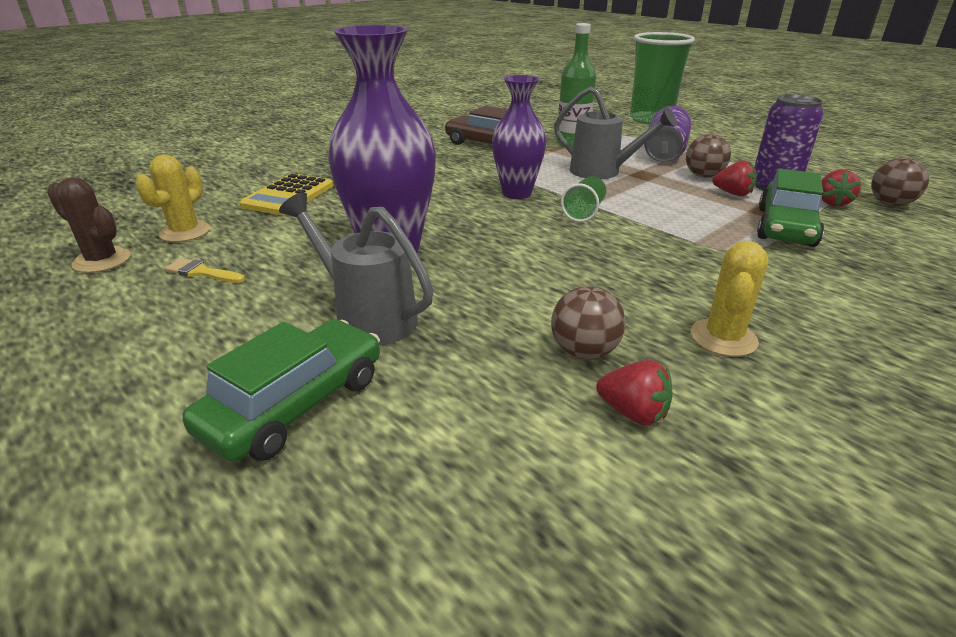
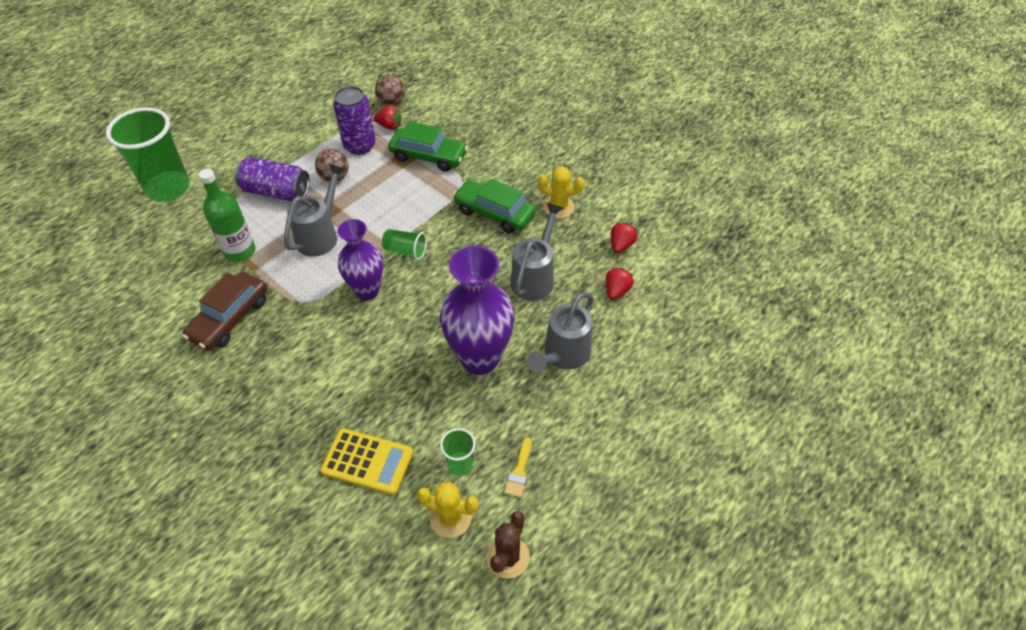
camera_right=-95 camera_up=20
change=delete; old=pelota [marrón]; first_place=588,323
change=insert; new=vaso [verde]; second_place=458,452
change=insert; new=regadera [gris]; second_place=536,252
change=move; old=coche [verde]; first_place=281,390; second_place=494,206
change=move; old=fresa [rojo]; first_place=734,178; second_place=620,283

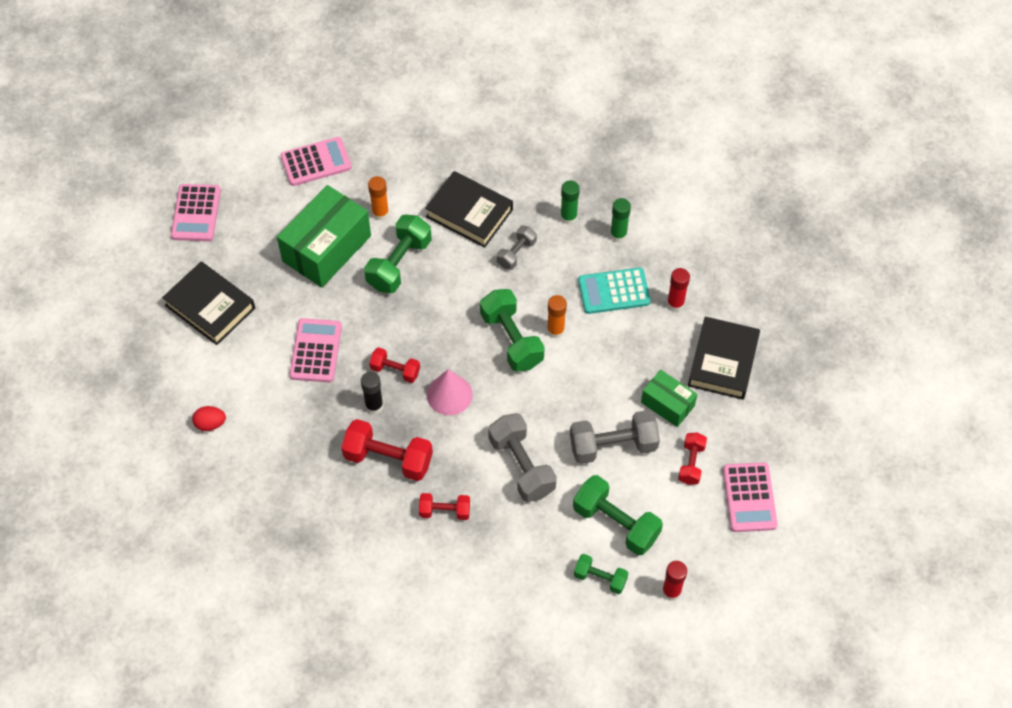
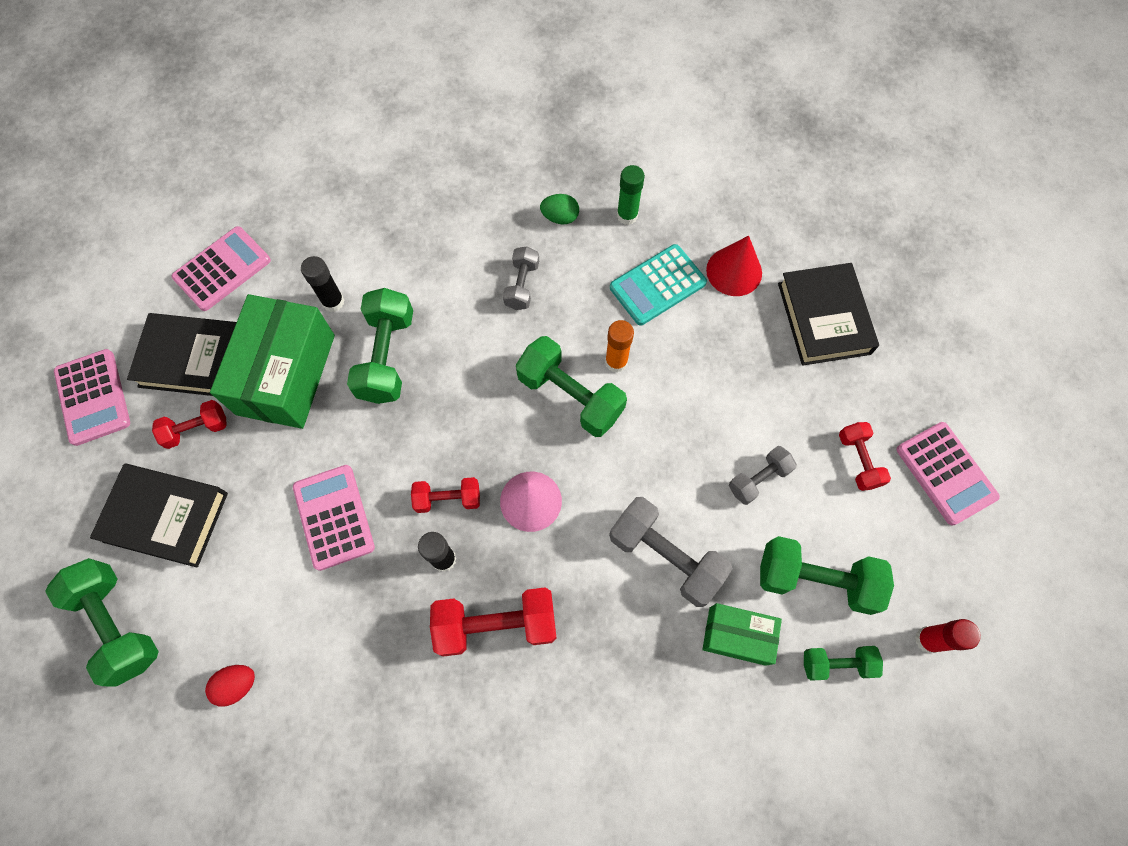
camera_right=-25 camera_up=10
change=insert; new=mancuerna [verde]; second_place=102,622
change=move; old=mancuerna [rojo]; first_place=444,506; second_place=189,424
change=move; old=libro [negro]; first_place=469,209; second_place=182,354
change=move; old=caja [verde]; first_place=669,398; second_place=742,634
change=replace; old=barra de pegamento [verde]; new=huevo [verde]; first_place=570,202; second_place=559,209
change=replace; old=barra de pegamento [rojo]; new=cono [rojo]; first_place=678,290; second_place=734,266
change=recolor; old=barra de pegamento [naranja]; new=barra de pegamento [negro]; first_place=378,198; second_place=322,284
change=resize; old=mancuerna [gris]; first_place=615,437; second_place=763,475; factor=0.58

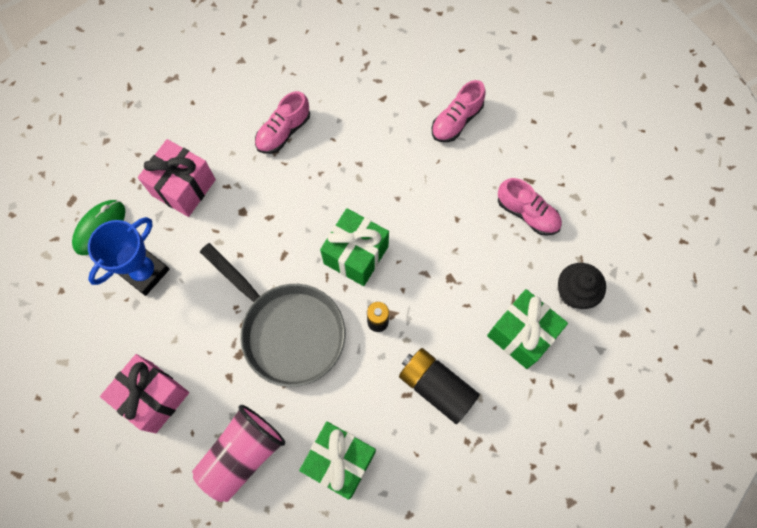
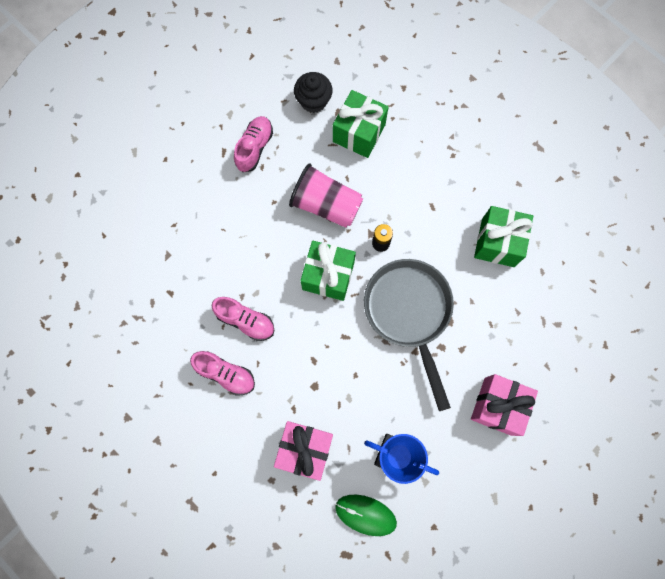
camera_right=-105 camera_up=5
change=delete; old=pila [negro]; first_place=439,386
change=move; old=vaso [rosa]; first_place=238,453; second_place=326,196
change=move; old=zapato [rosa]; first_place=458,111; second_place=242,319
change=rotate; old=sartén [gris]; first_place=272,315; second_place=409,335; degrees=-45

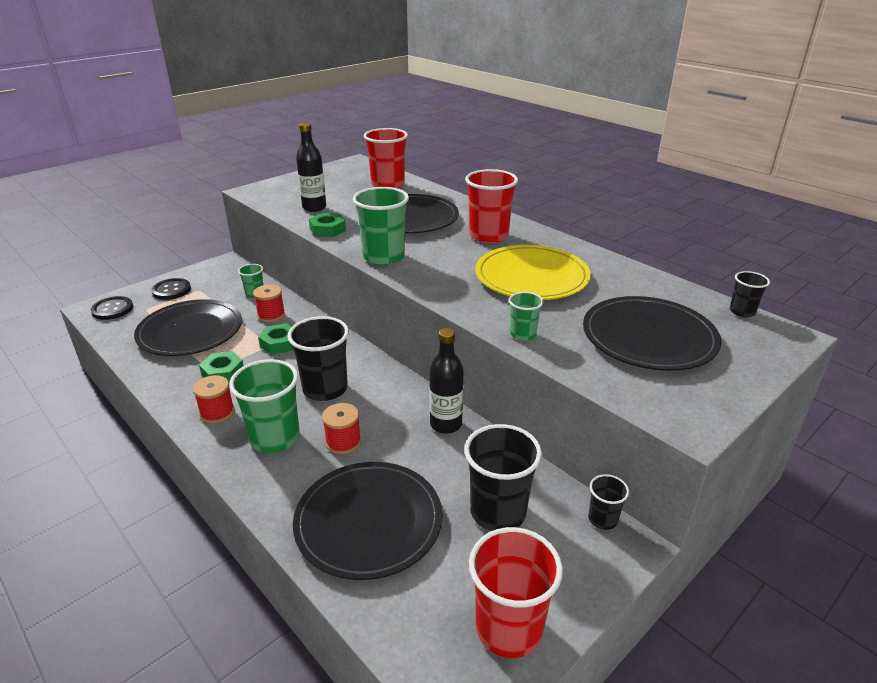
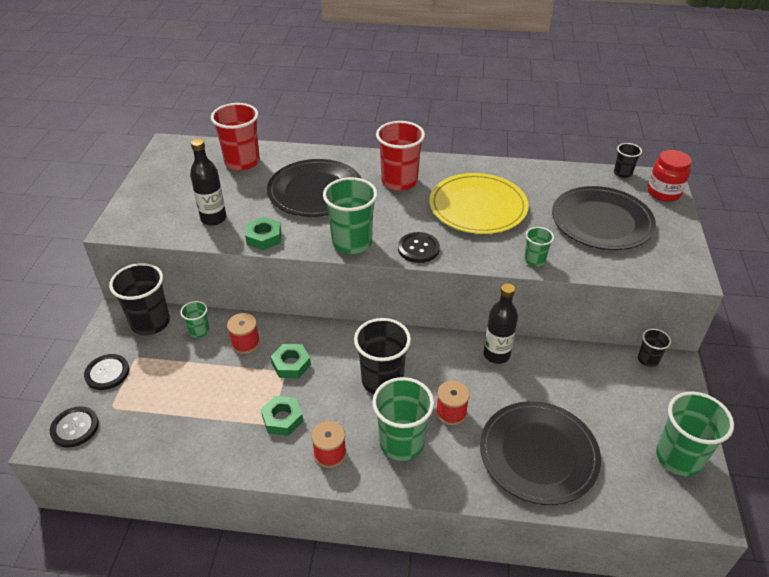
camera_right=-40 camera_up=10
change=delete; old=plato [negro]; first_place=188,327
change=insert; new=botón [negro]; second_place=419,247
change=insert; new=tarro [rojo]; second_place=669,176
change=move; old=vaso [negro]; first_place=503,477; second_place=139,299
change=recolor; old=vaso [rojo]; new=vaso [verde]; first_place=516,592; second_place=695,434

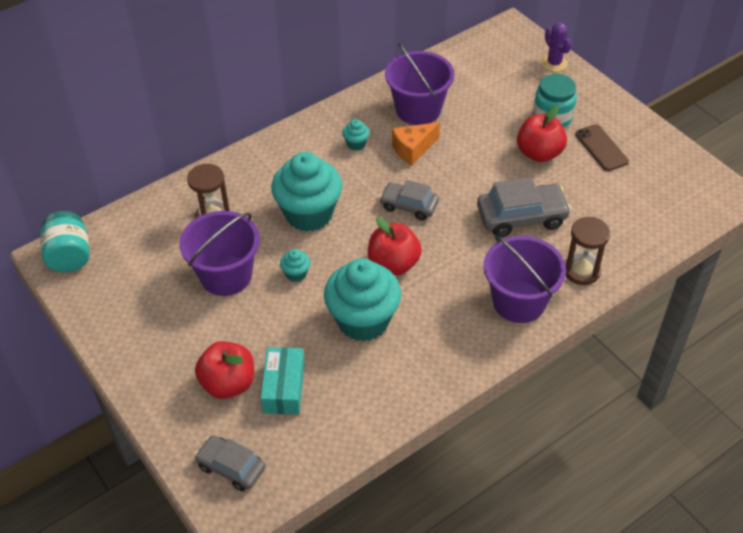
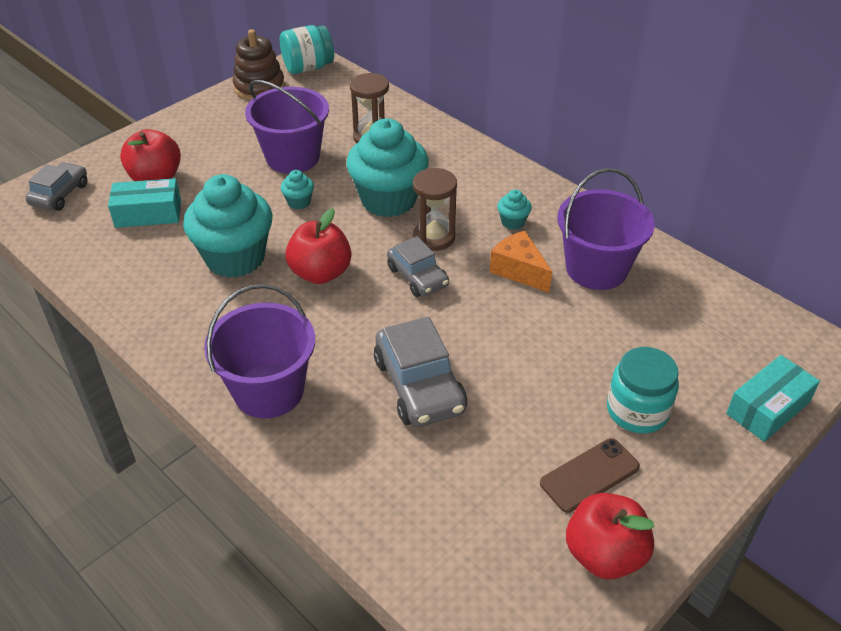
camera_right=80 camera_up=-5
change=insert; new=juguete apilable [marrón]; second_place=259,64
change=move; old=manzana [rojo]; first_place=542,134; second_place=610,536
change=move; old=reloj de arena [marrón]; first_place=587,251; second_place=435,209
change=replace; old=cactus [morado]; new=caja [turquesa]; first_place=557,47; second_place=773,398
change=rotate; old=coche [gris]; first_place=409,200; second_place=418,266; degrees=135

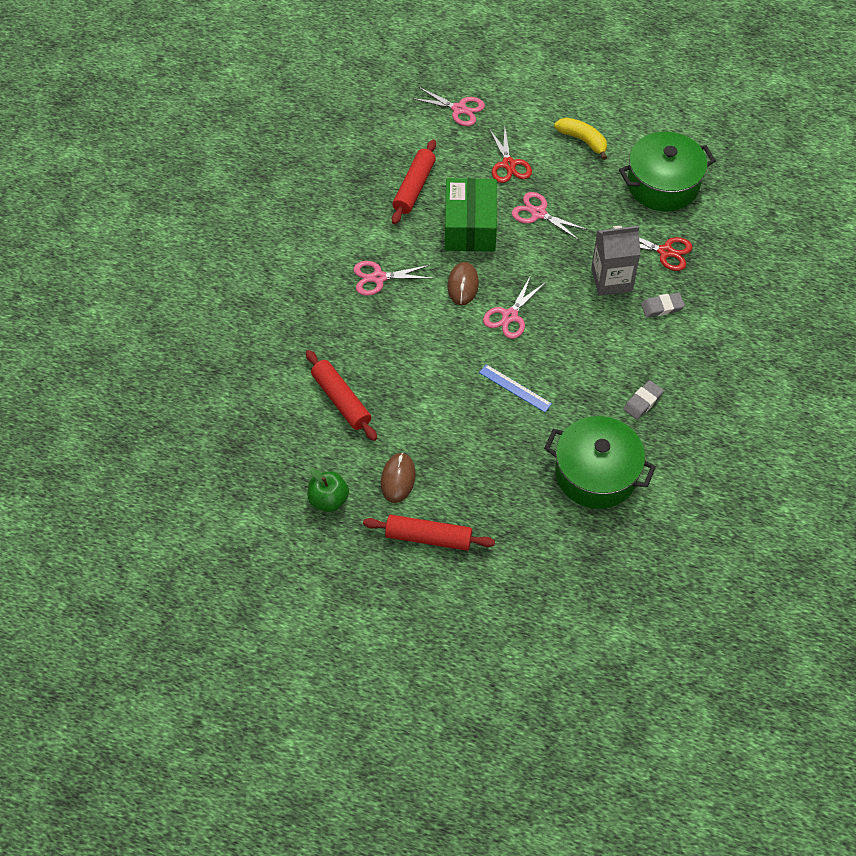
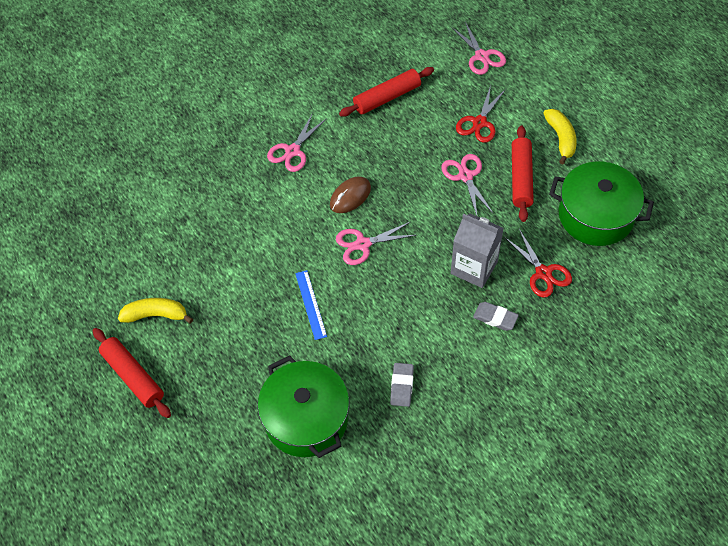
camera_right=40 camera_up=0
change=delete; old=manzana [verde]; first_place=328,490
change=delete; old=caja [verde]; first_place=471,215
change=move; old=rodillo [rojo]; first_place=341,395; second_place=523,174
change=replace; old=ratón [marrón]; new=plátano [amarillo]; first_place=398,477; second_place=155,311
change=rotate; old=tijeras [rosa]; first_place=393,278; second_place=297,142; degrees=-90
change=rotate; old=goma de borrar [gris]; first_place=643,400; second_place=402,385; degrees=-75

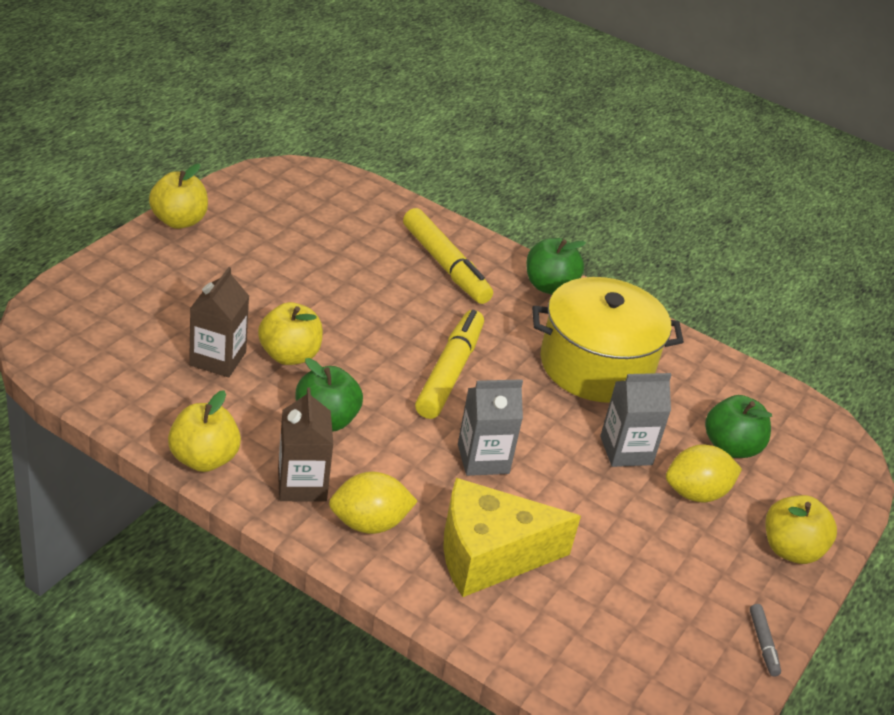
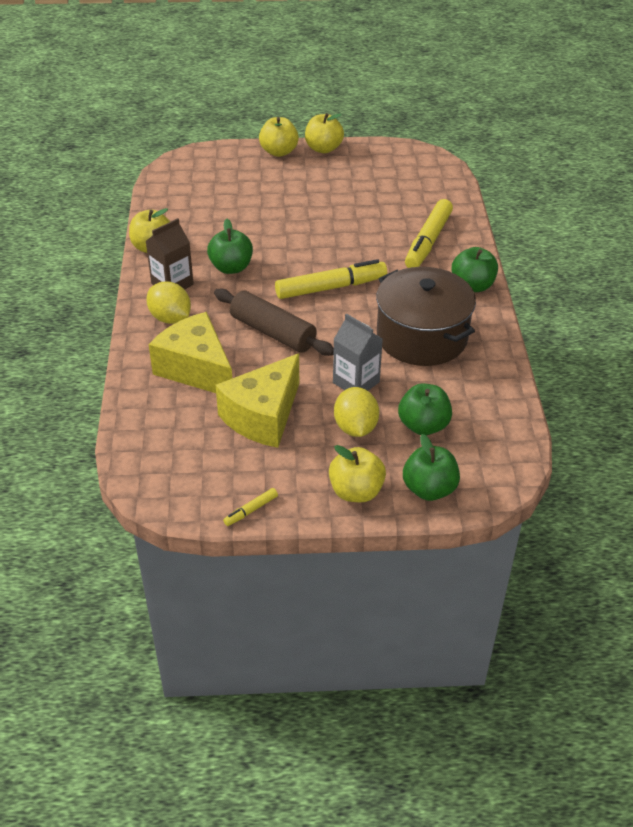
camera_right=60 camera_up=5
change=delete; old=cartón de leche [marrón]; first_place=219,322
change=insert; new=queso [amarillo]; second_place=257,400
change=insert; new=manzana [verde]; second_place=431,467
change=move; old=manzana [amarillo]; first_place=290,333; second_place=279,137
change=replace; old=cartón de leche [gris]; new=rodillo [marrón]; first_place=490,427; second_place=274,322
change=recolor; old=olla [amarillo]; new=olla [marrón]; first_place=608,340; second_place=426,316
change=recolor; old=rotulador [gris]; new=rotulador [amarillo]; first_place=765,640; second_place=250,507
change=rotate; old=limón [amarillo]; first_place=704,473; second_place=356,412; degrees=45

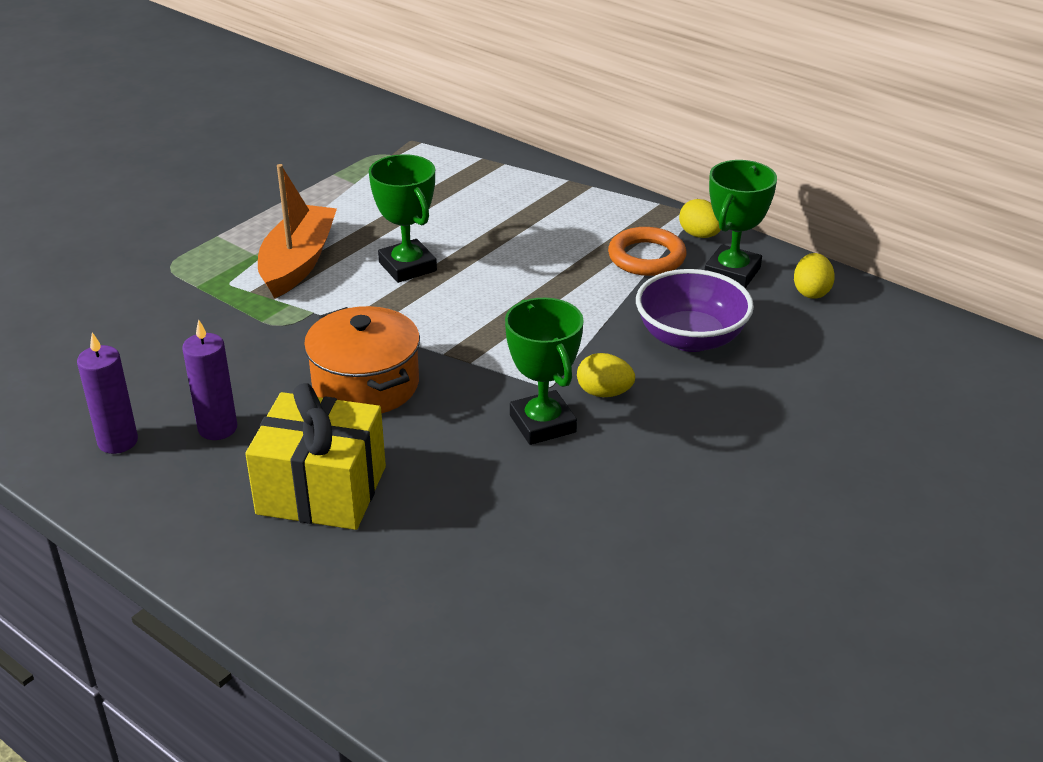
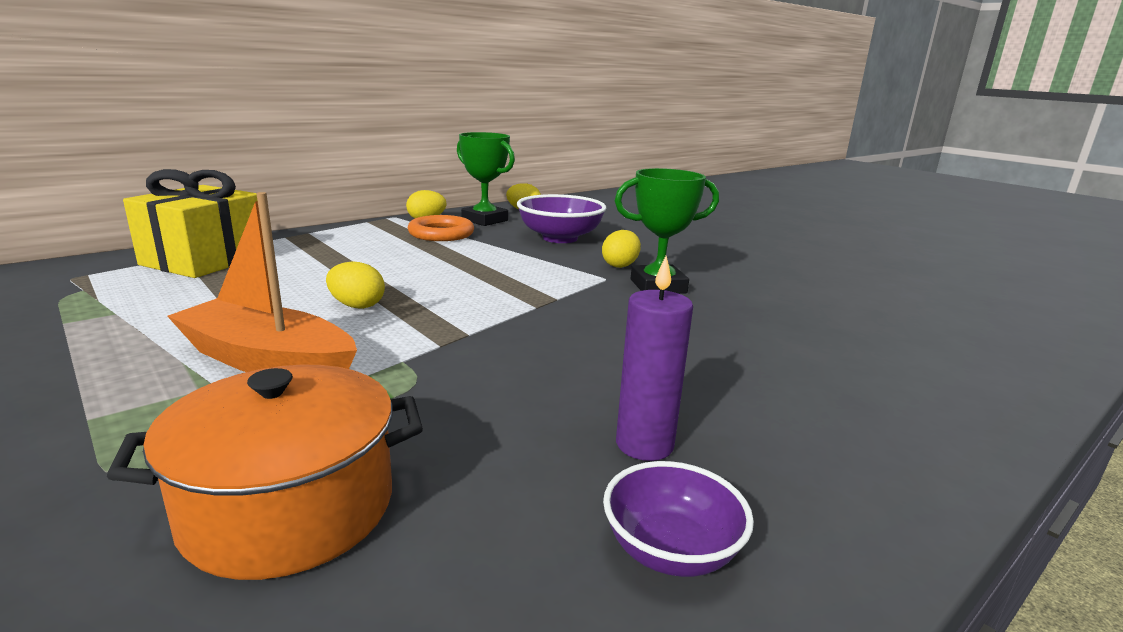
camera_right=-80 camera_up=-15
change=move; old=regalo [amarillo]; first_place=315,456; second_place=190,223
change=move; old=olla [naranja]; first_place=362,360; second_place=265,472
change=replace; old=vela [morado]; new=cuenco [morado]; first_place=107,393; second_place=678,519
change=replace; old=trofeo [verde]; new=huevo [amarillo]; first_place=403,218; second_place=355,285

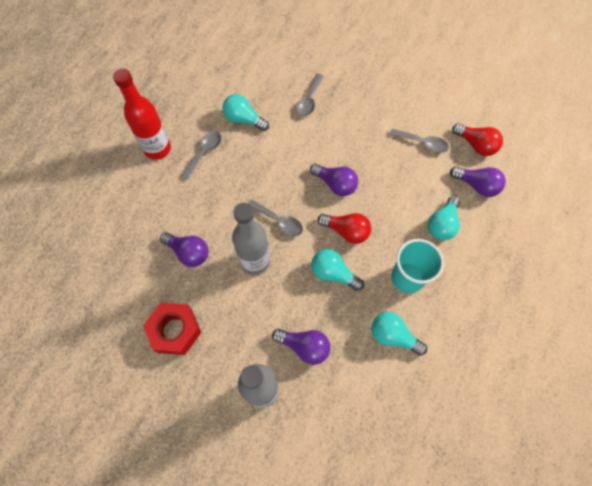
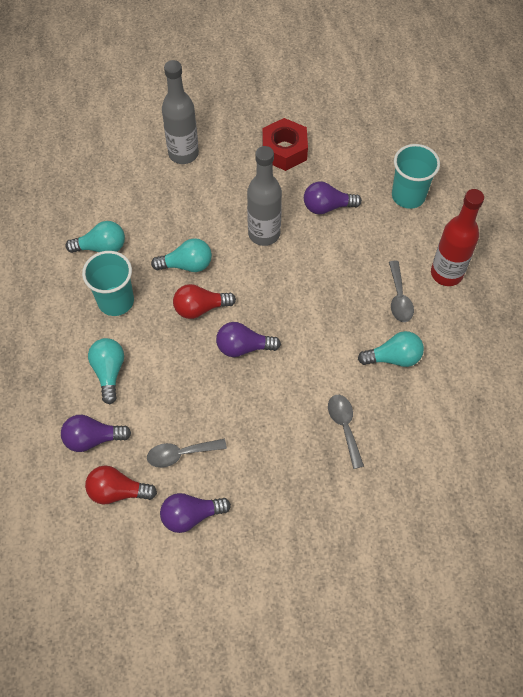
camera_right=145 camera_up=-5
change=delete; old=cuchara [gris]; first_place=275,218
change=insert; new=vaso [turquesa]; second_place=416,176
change=move; old=bombilla [morado]; first_place=301,347; second_place=195,513

